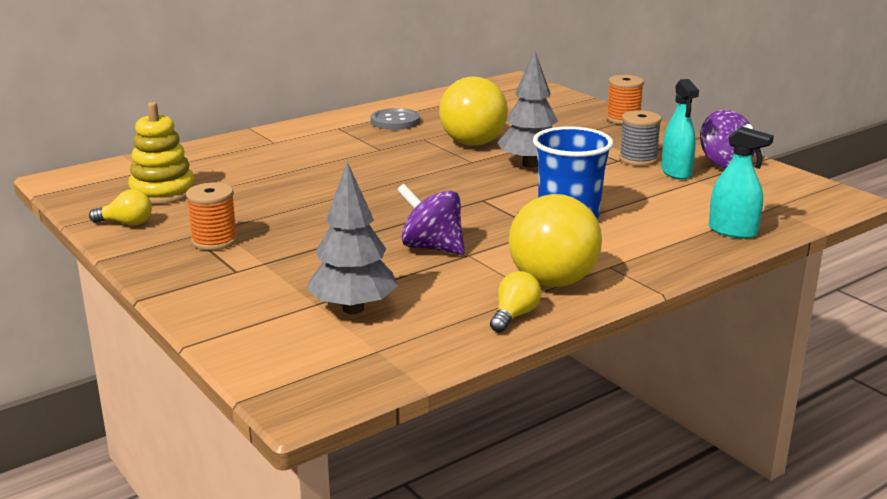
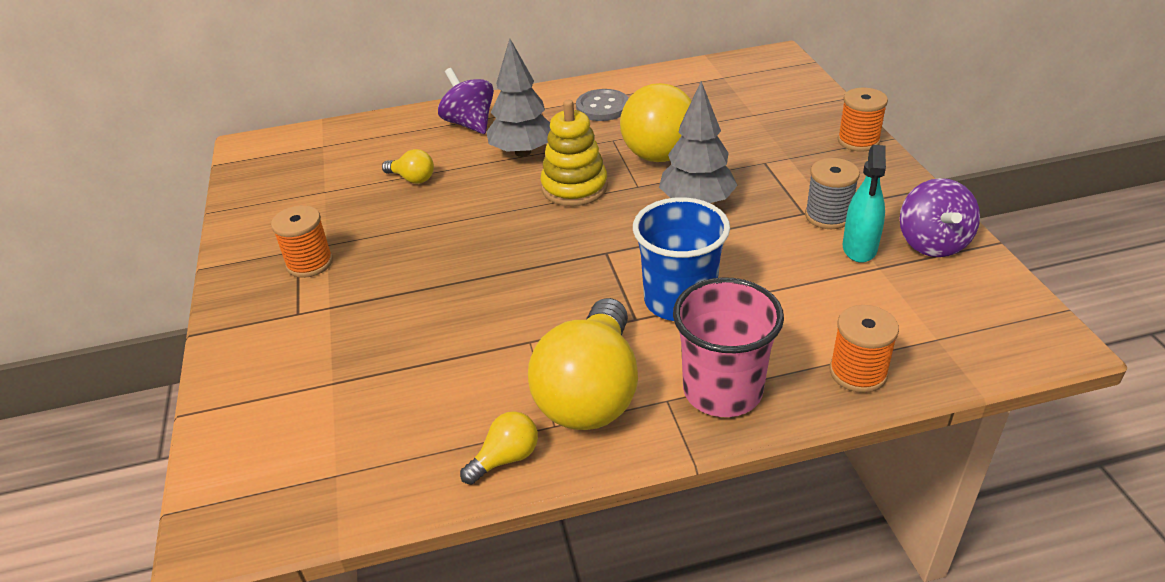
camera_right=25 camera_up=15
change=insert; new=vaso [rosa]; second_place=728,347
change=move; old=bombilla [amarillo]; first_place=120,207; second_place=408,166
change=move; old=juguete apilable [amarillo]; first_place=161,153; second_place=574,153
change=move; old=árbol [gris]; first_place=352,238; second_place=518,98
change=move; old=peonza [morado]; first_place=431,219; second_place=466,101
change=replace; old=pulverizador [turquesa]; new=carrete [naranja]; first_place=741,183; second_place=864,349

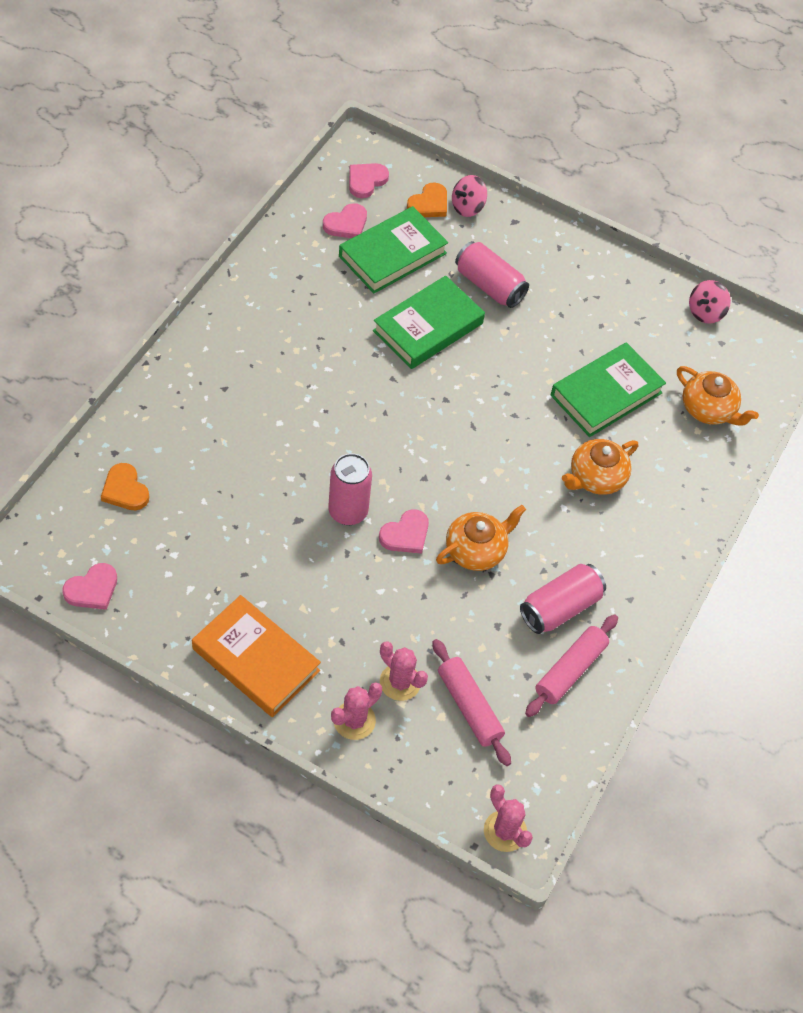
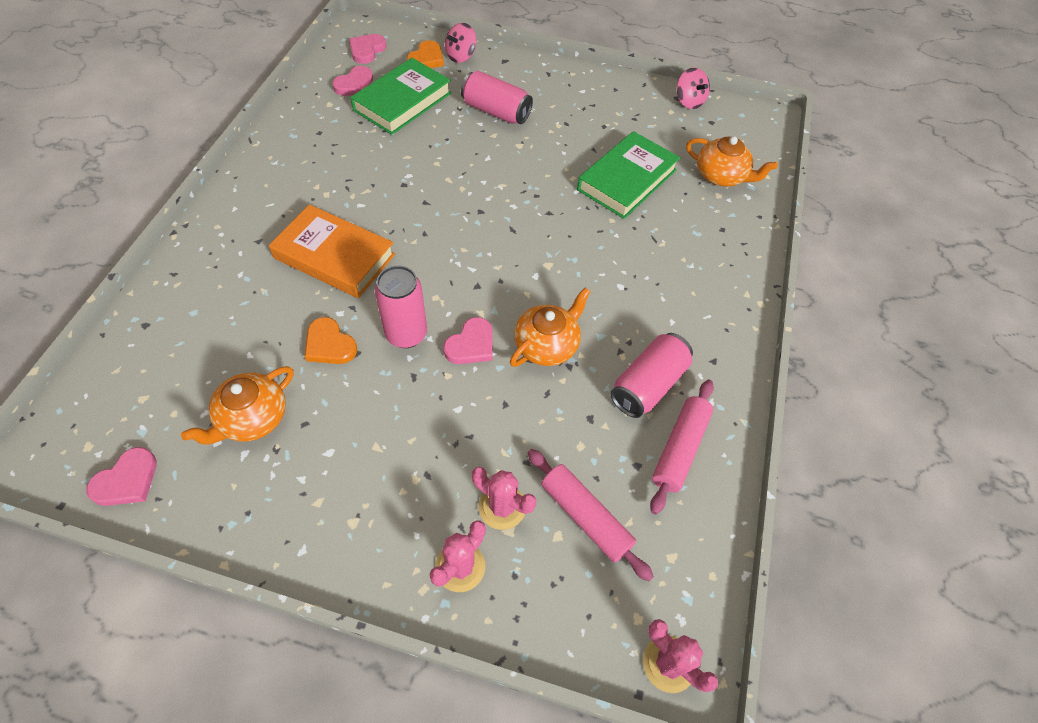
camera_right=-10 camera_up=0
change=delete; old=libro [verde]; first_place=429,322
change=move; old=corazón [naranja]; first_place=125,486; second_place=330,340
change=move; old=libro [naranja]; first_place=256,656; second_place=332,251
change=move; old=tetera [naranja]; first_place=600,467; second_place=237,405
change=rotate; old=peonza [rosa]; first_place=710,302; second_place=693,88; degrees=-60

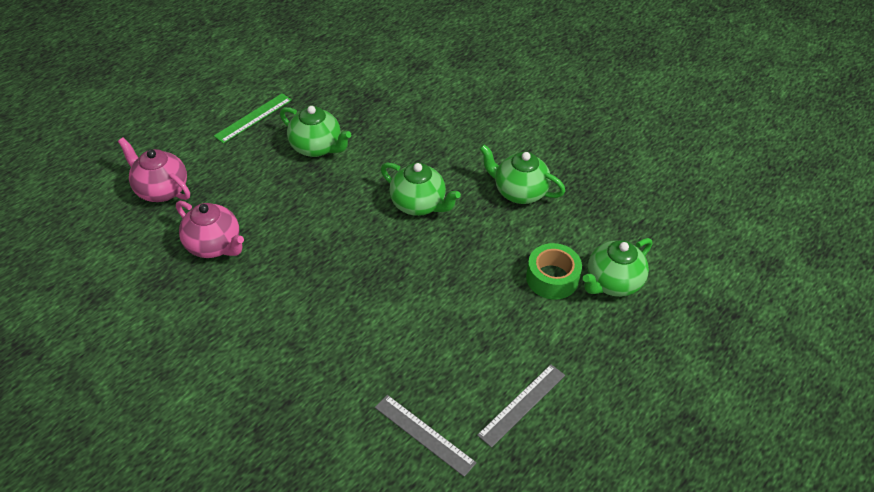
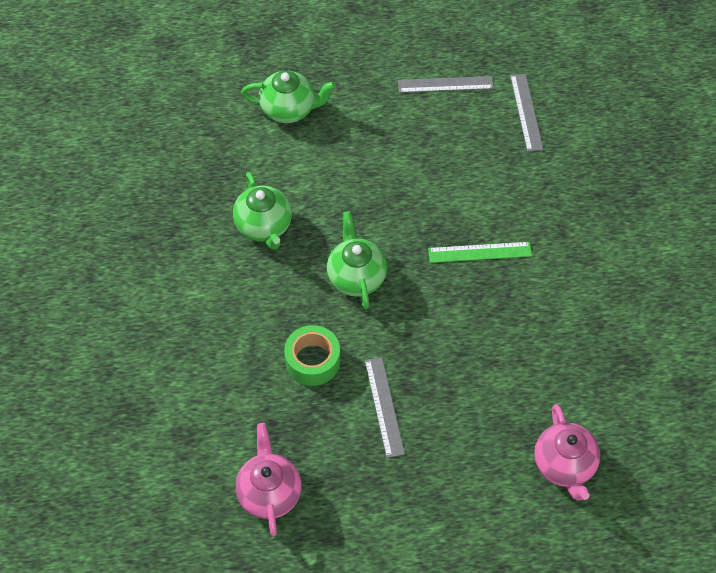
camera_right=-135 camera_up=10
change=move; old=tetera [rosa]; first_place=210,229; second_place=268,479
change=move; old=regla [verde]; first_place=253,118; second_place=480,252
change=move; old=cinta adhesiva [verde]; first_place=554,271; second_place=312,355
change=replace; old=tetera [verde]; new=regla [gris]; first_place=315,131; second_place=385,407

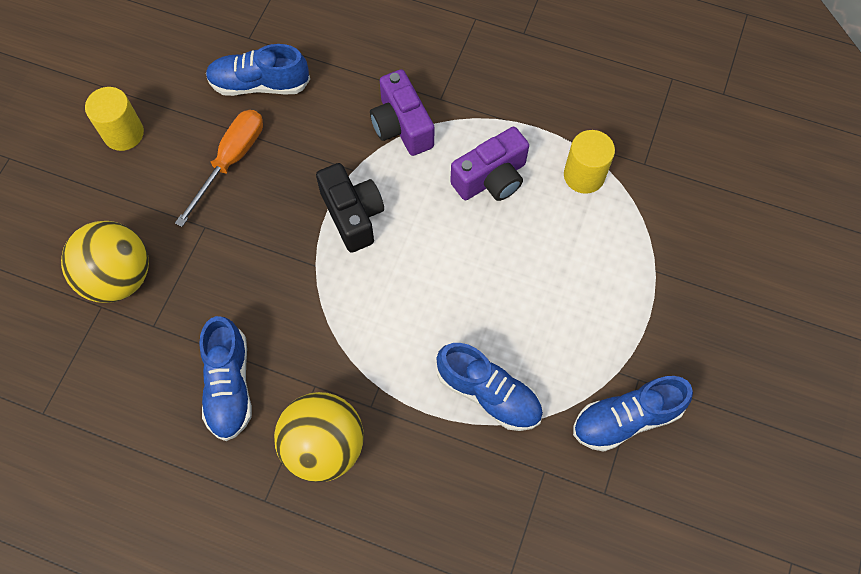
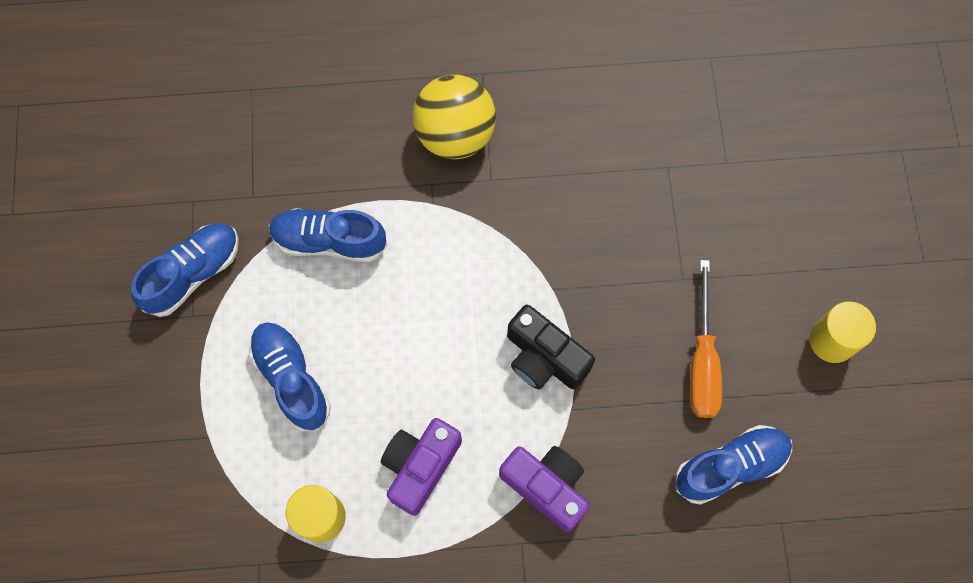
camera_right=155 camera_up=5
change=delete; old=pelota [amarillo]; first_place=105,262
change=move; old=zapato [azul]; first_place=225,378; second_place=289,377

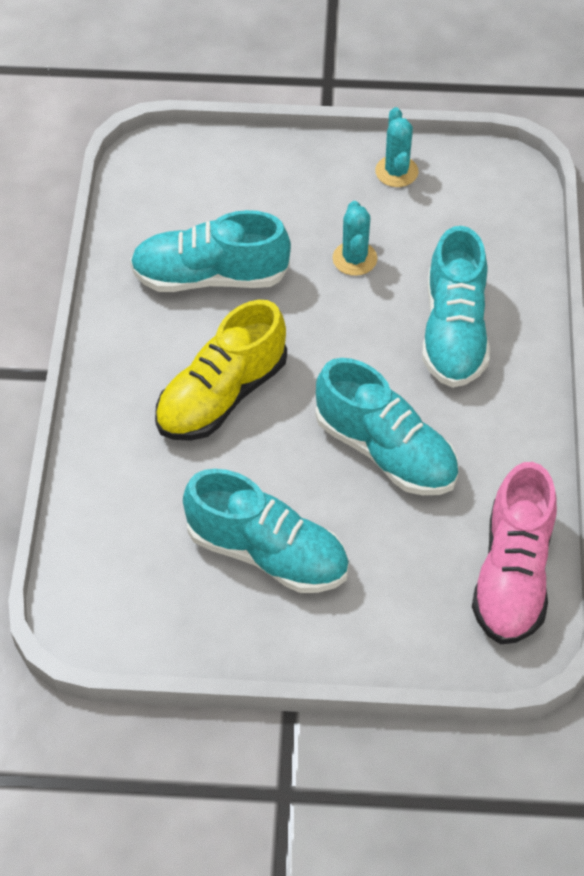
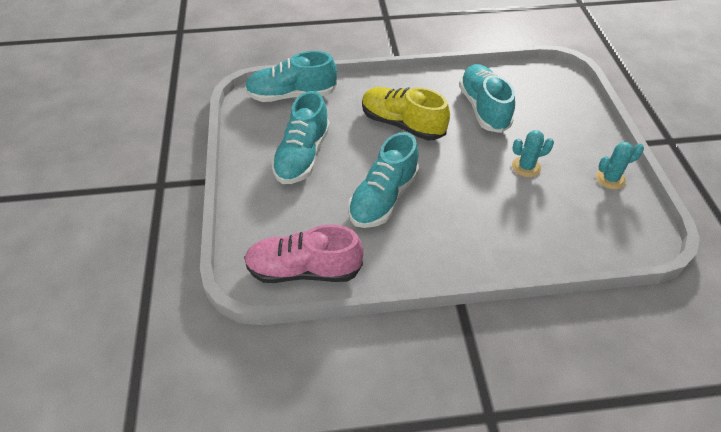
camera_right=80 camera_up=-5
change=move; old=zapato [turquesa]; first_place=456,307; second_place=291,76

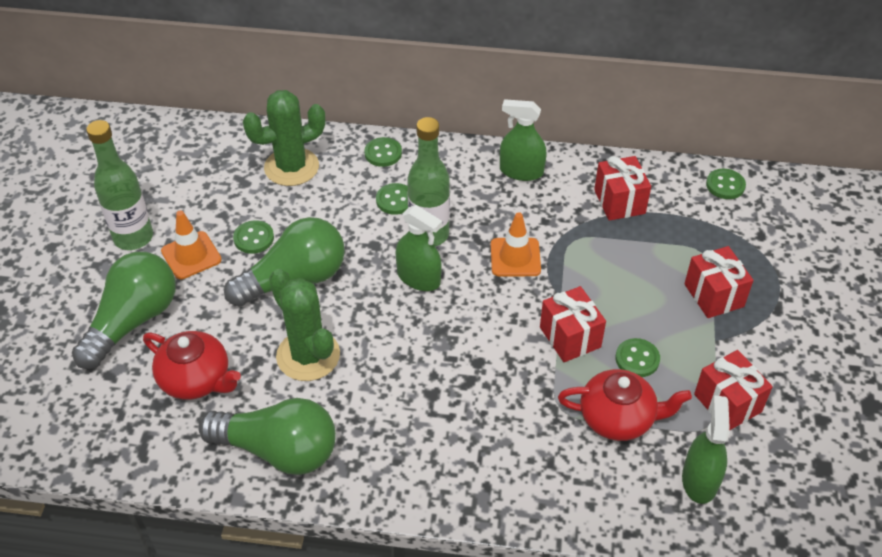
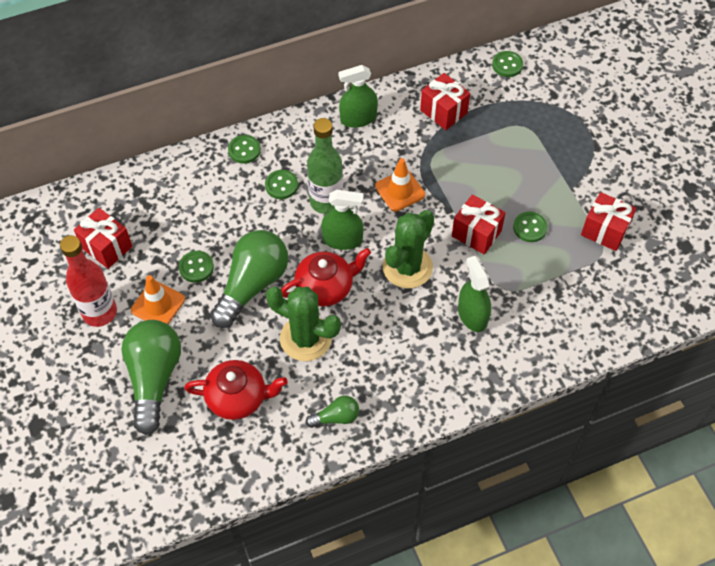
camera_right=-30 camera_up=10
change=move; old=cactus [verde]; first_place=284,138; second_place=408,249
change=move; old=tetera [rojo]; first_place=625,405; second_place=326,277
change=move; old=pulverizador [verde]; first_place=706,449; second_place=474,294
change=move; old=regalo [rojo]; first_place=719,282; second_place=103,238
change=recolor; old=botella [verde]; new=botella [rojo]; first_place=119,185; second_place=88,281
change=resize; old=bombilla [verde]; first_place=267,436; second_place=332,412; factor=0.48

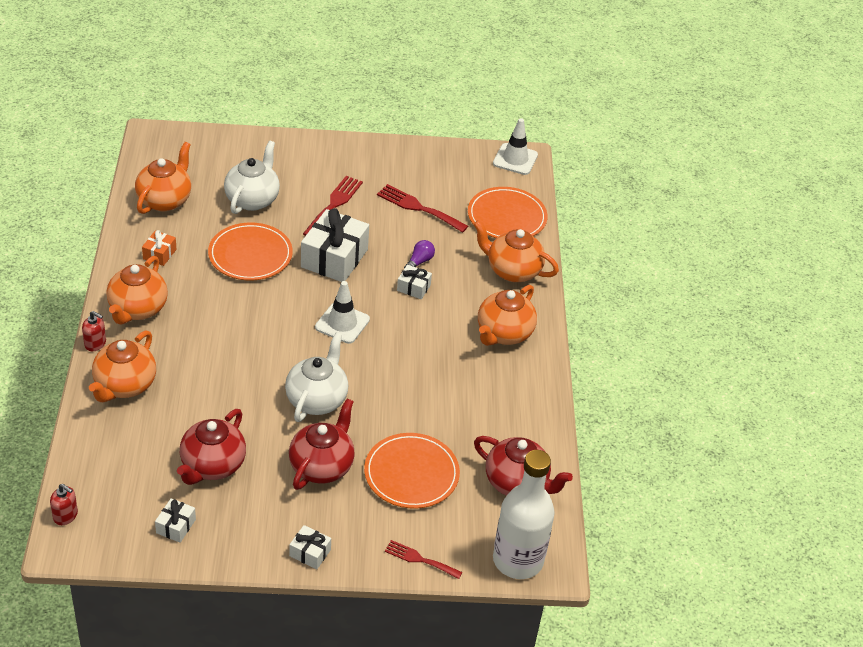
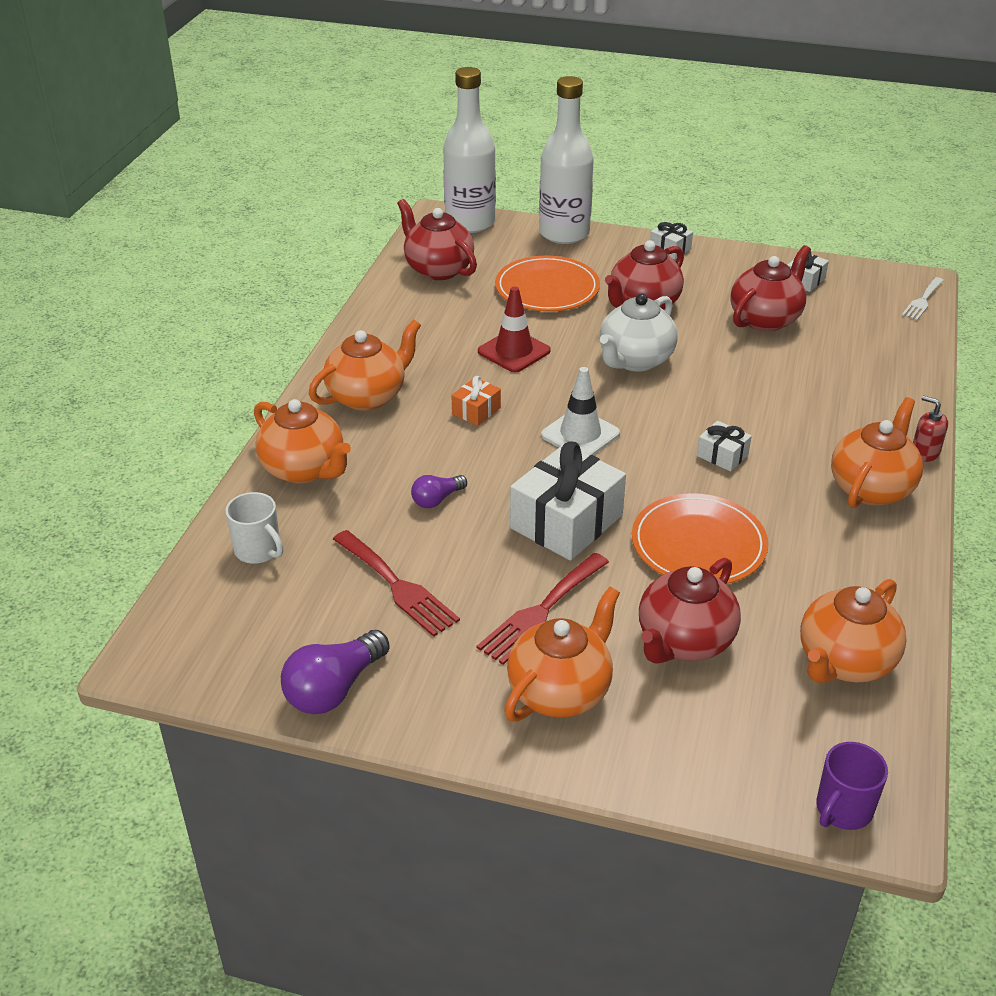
camera_right=-160 camera_up=-5
change=delete; old=cono de tráfico [blanco]; first_place=515,146
change=insert; new=bombilla [morado]; second_place=335,672
change=insert; new=cono de tráfico [rojo]; second_place=514,329
change=insert; new=taza [morado]; second_place=852,786
change=move; old=tetera [naranja]; first_place=122,366; second_place=562,654
change=move; old=regalo [naranja]; first_place=159,248; second_place=476,401
change=move; old=regalo [blanco]; first_place=414,282; second_place=724,446
change=replace; old=dispensador de jabón [rojo]; new=tenedor [blanco]; first_place=64,504; second_place=923,298
change=replace; old=tenedor [rojo]; new=botella [blanco]; first_place=423,559; second_place=566,160
change=replace; old=plato [naranja]; new=taza [blanco]; first_place=508,212; second_place=254,528
change=recolor; old=tetera [blanco]; new=tetera [rojo]; first_place=252,177; second_place=690,611

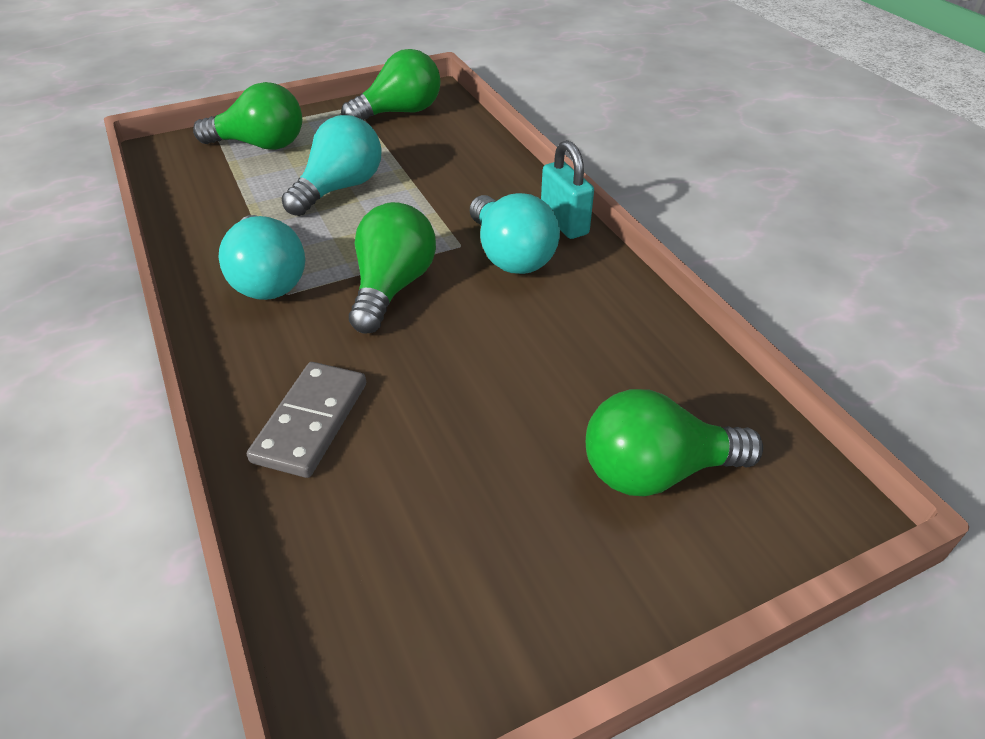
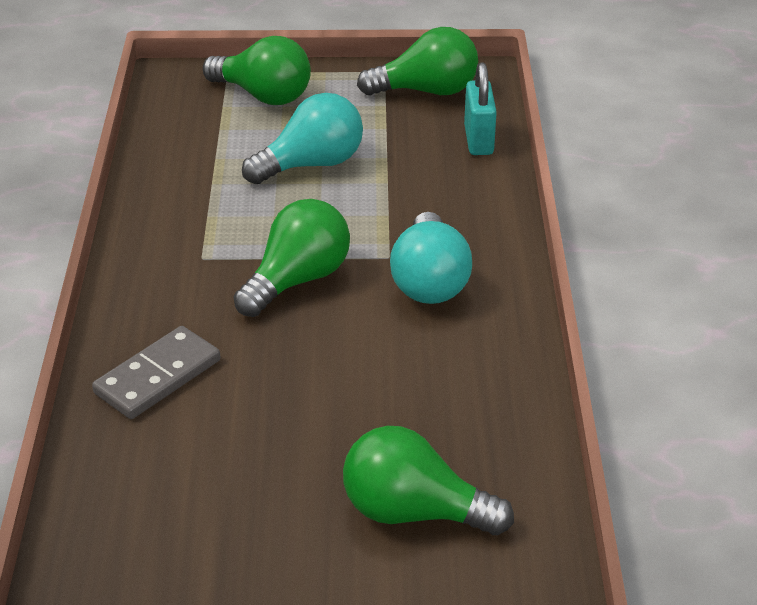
camera_right=25 camera_up=-5
change=delete; old=bombilla [turquesa]; first_place=261,257
change=move; old=candado [turquesa]; first_place=567,189; second_place=480,108

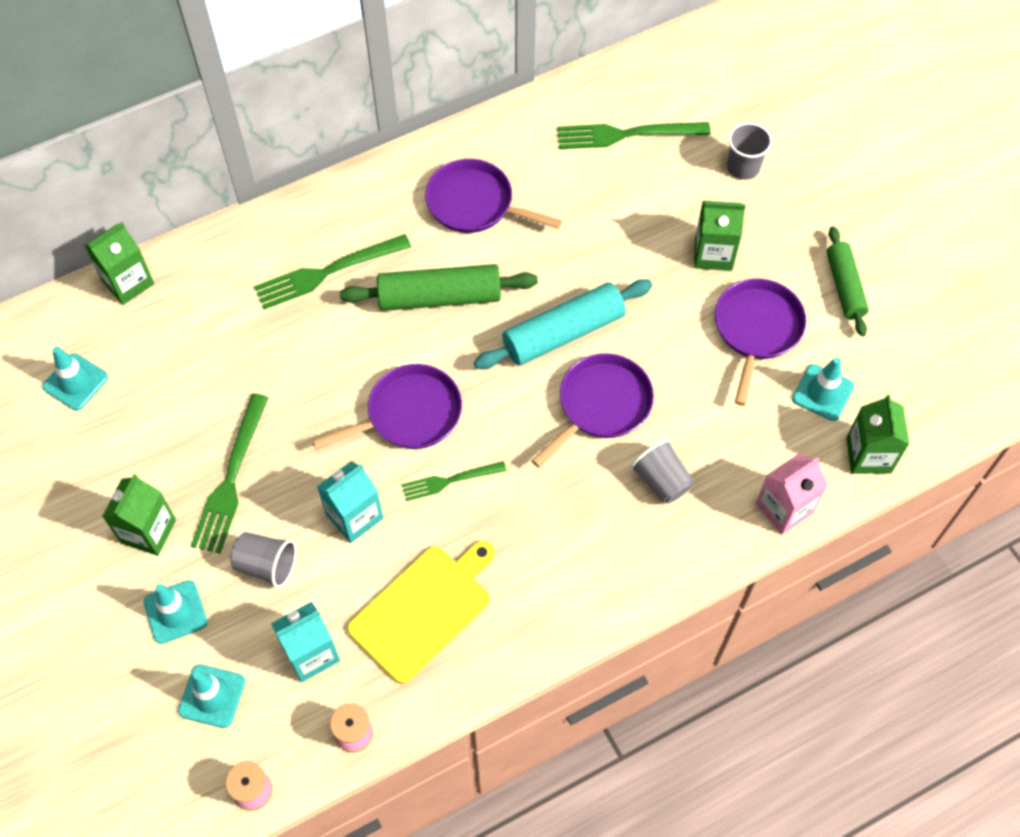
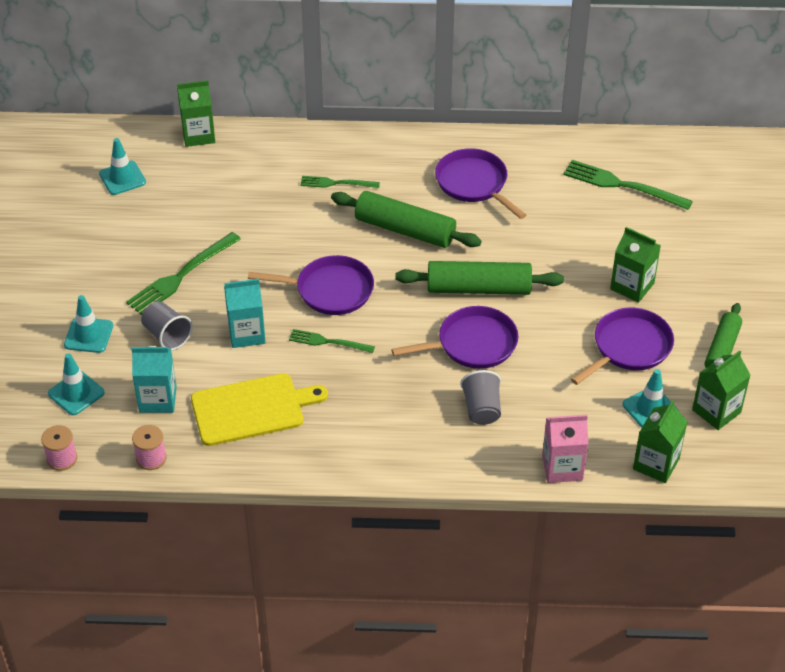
camera_right=30 camera_up=-15
change=delete; old=vaso [gris]; first_place=749,151
change=move; old=cartón de leche [verde]; first_place=139,515; second_place=721,390
change=recolor; old=rodillo [turquesa]; new=rodillo [verde]; first_place=563,324; second_place=479,278
change=resize; old=tenedor [verde]; first_place=332,271; second_place=340,182; factor=0.6

